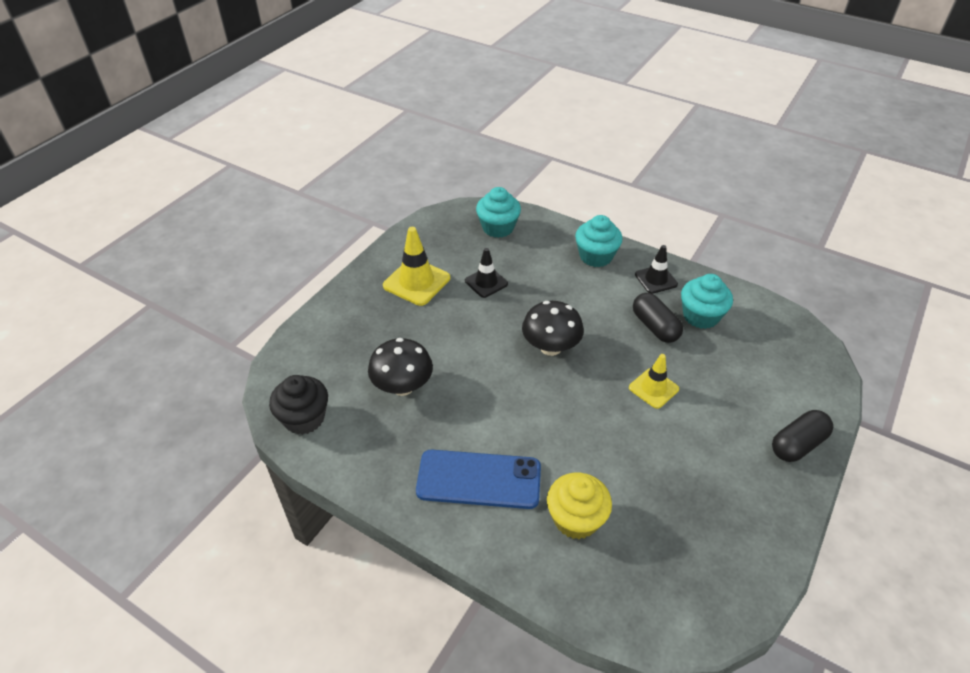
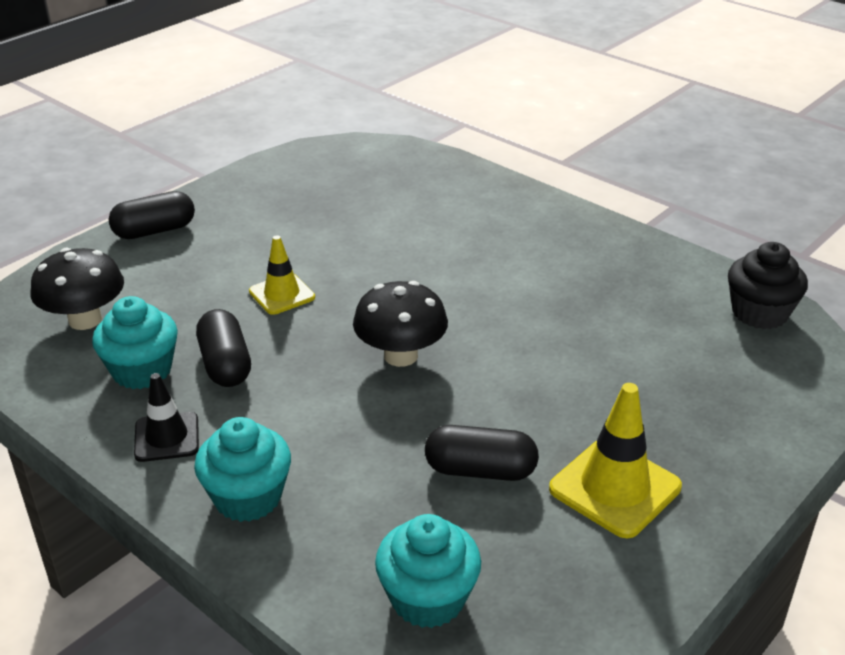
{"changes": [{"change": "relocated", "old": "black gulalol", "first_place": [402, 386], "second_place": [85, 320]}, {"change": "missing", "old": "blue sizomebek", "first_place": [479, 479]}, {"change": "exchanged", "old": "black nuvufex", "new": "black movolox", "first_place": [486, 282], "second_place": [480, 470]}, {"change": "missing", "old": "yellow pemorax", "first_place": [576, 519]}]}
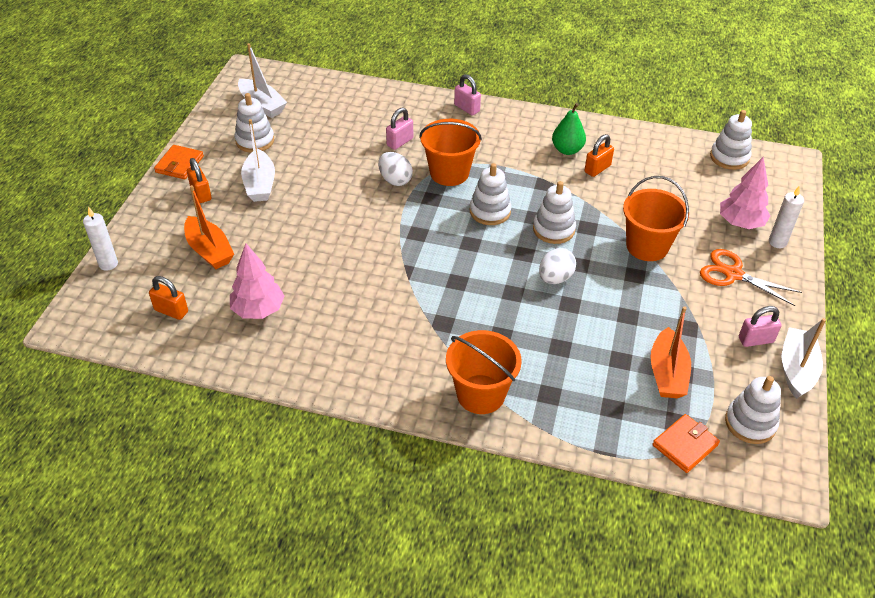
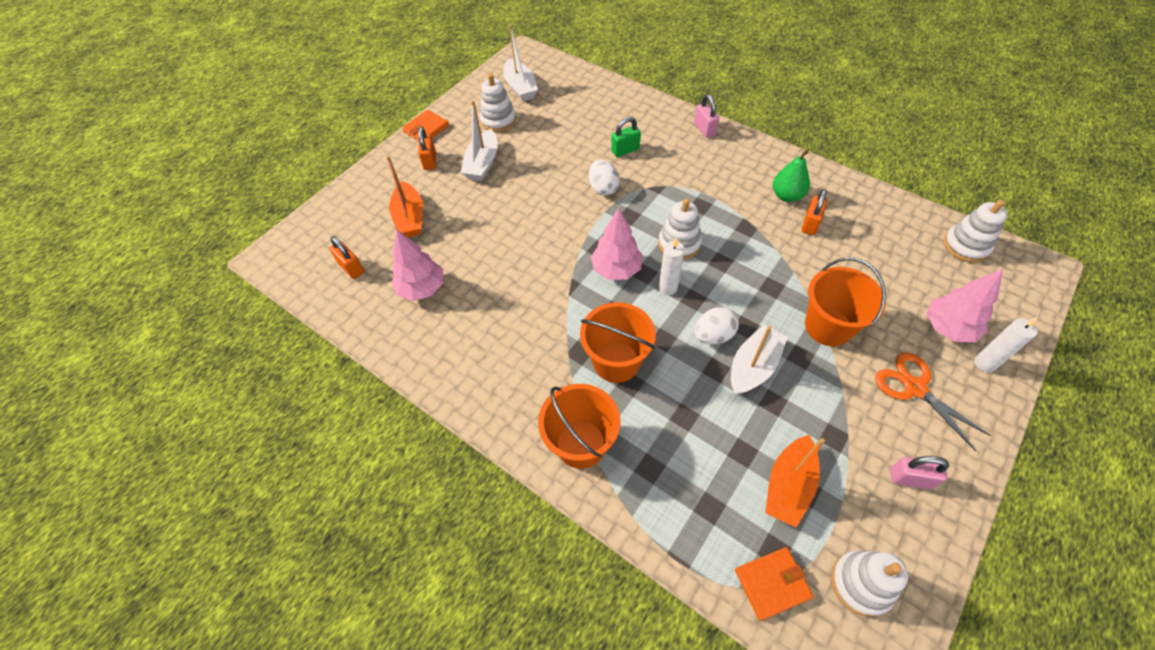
{"changes": [{"change": "relocated", "old": "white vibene", "first_place": [108, 264], "second_place": [668, 288]}, {"change": "colour", "old": "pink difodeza", "new": "green difodeza", "first_place": [400, 142], "second_place": [625, 150]}, {"change": "relocated", "old": "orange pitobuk", "first_place": [449, 173], "second_place": [616, 362]}, {"change": "missing", "old": "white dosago", "first_place": [553, 229]}, {"change": "spun", "old": "orange difodeza", "first_place": [597, 169], "second_place": [810, 224], "degrees": -45}, {"change": "relocated", "old": "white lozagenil", "first_place": [796, 369], "second_place": [753, 367]}, {"change": "appeared", "new": "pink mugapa", "second_place": [616, 269]}]}
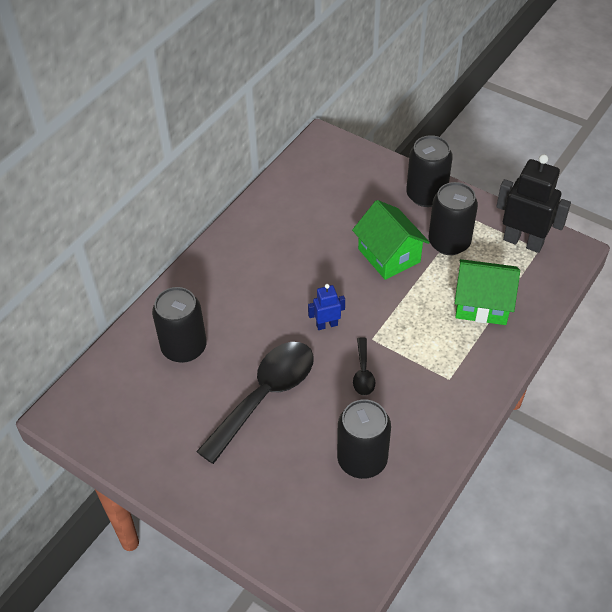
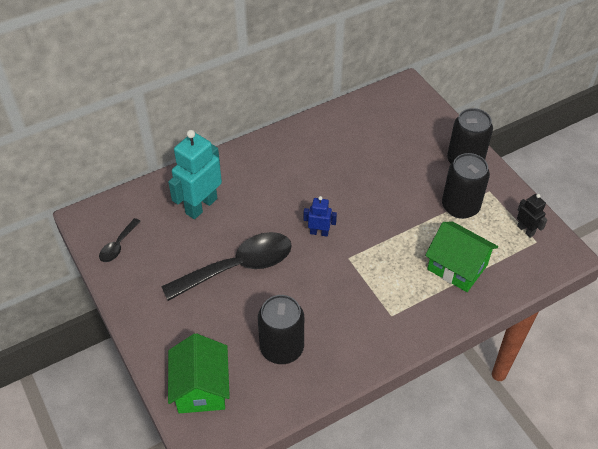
{"changes": [{"change": "exchanged", "old": "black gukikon", "new": "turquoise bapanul", "first_place": [184, 347], "second_place": [201, 206]}, {"change": "relocated", "old": "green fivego", "first_place": [389, 255], "second_place": [201, 388]}, {"change": "relocated", "old": "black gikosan", "first_place": [363, 373], "second_place": [118, 246]}, {"change": "size", "old": "black bapanul", "first_place": [523, 242], "second_place": [525, 230], "factor": 0.51}]}
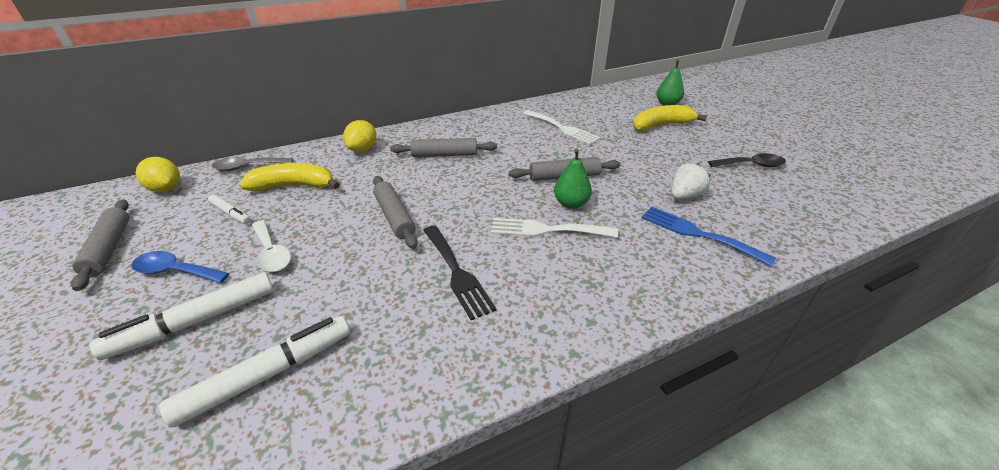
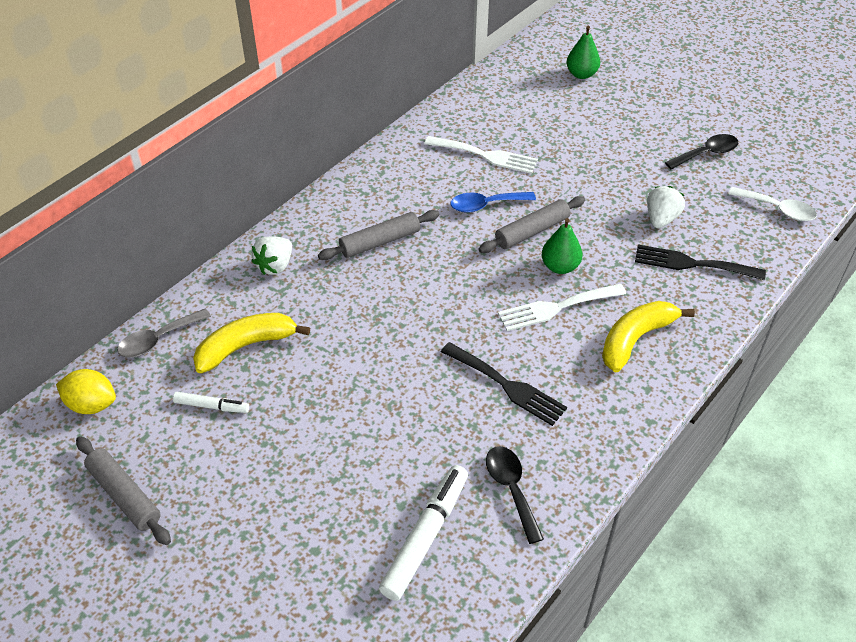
{"changes": [{"change": "missing", "old": "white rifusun", "first_place": [196, 322]}, {"change": "relocated", "old": "blue gikosan", "first_place": [175, 271], "second_place": [486, 205]}, {"change": "relocated", "old": "white gikosan", "first_place": [271, 253], "second_place": [777, 209]}, {"change": "exchanged", "old": "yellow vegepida", "new": "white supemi", "first_place": [363, 149], "second_place": [275, 266]}, {"change": "missing", "old": "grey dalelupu", "first_place": [395, 217]}, {"change": "relocated", "old": "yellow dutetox", "first_place": [661, 125], "second_place": [635, 339]}, {"change": "colour", "old": "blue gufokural", "new": "black gufokural", "first_place": [697, 234], "second_place": [692, 264]}, {"change": "appeared", "new": "black gikosan", "second_place": [511, 489]}]}
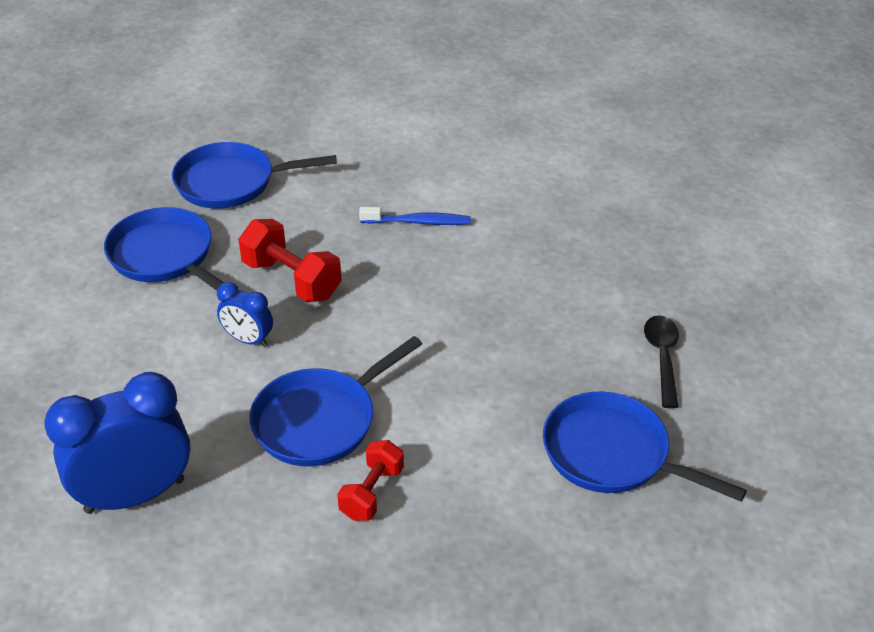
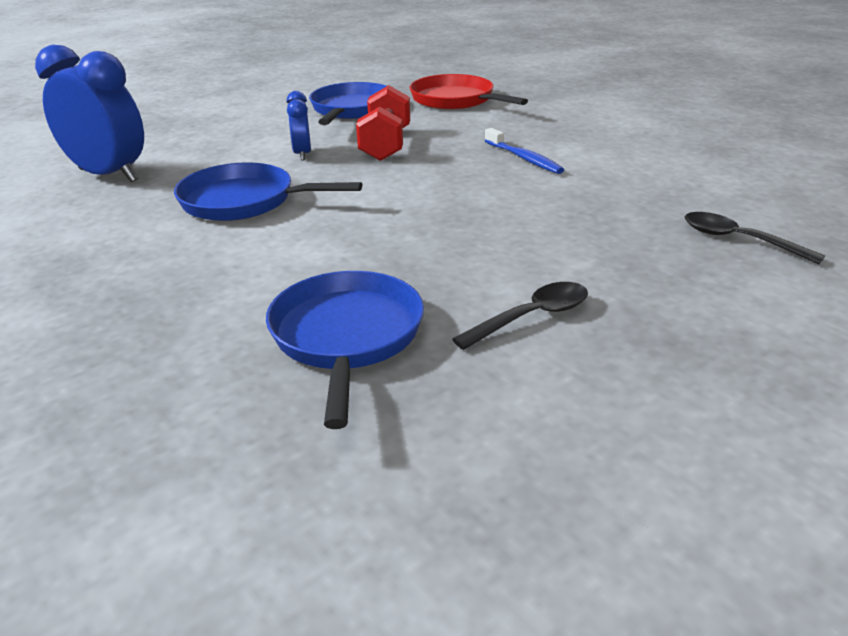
{"changes": [{"change": "colour", "old": "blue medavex", "new": "red medavex", "first_place": [231, 182], "second_place": [456, 100]}, {"change": "missing", "old": "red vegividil", "first_place": [372, 493]}, {"change": "appeared", "new": "black gikosan", "second_place": [739, 240]}]}
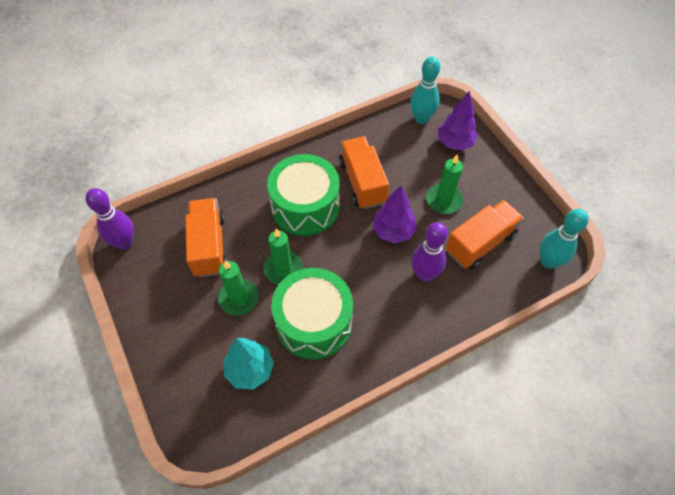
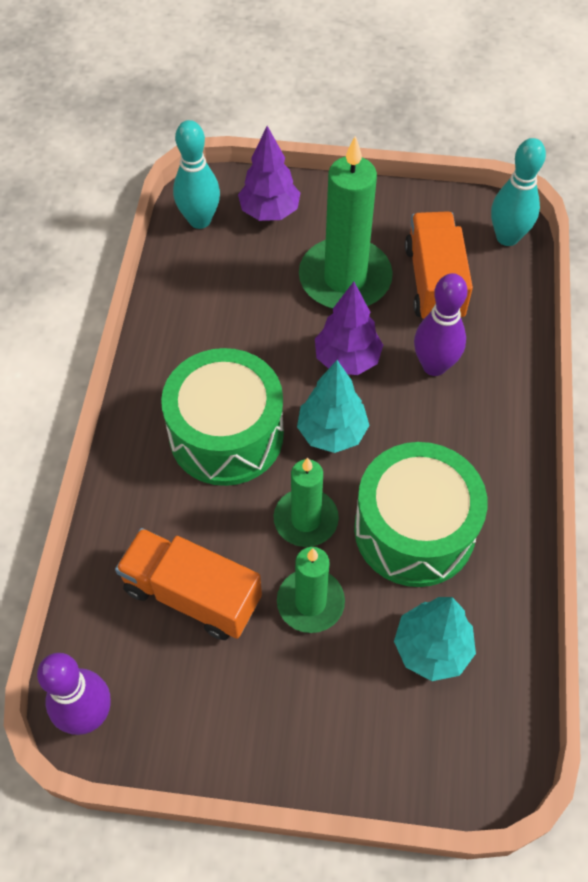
{"changes": [{"change": "missing", "old": "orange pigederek", "first_place": [362, 182]}, {"change": "size", "old": "green vibene", "first_place": [443, 200], "second_place": [345, 278], "factor": 1.66}, {"change": "appeared", "new": "turquoise mugapa", "second_place": [332, 433]}]}
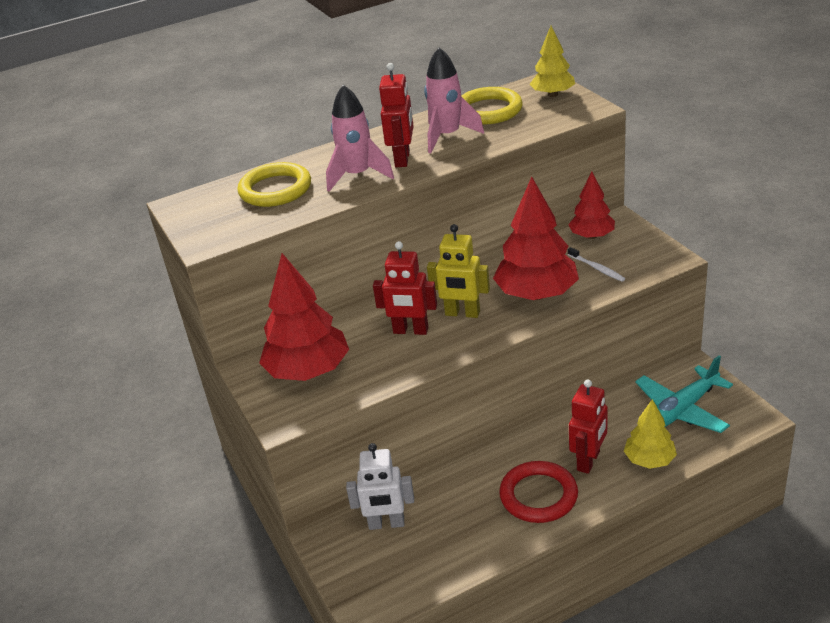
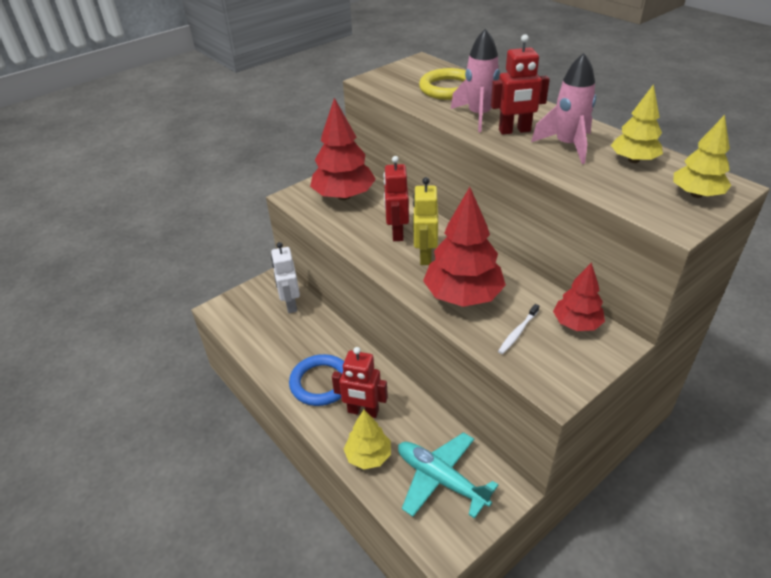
{"changes": [{"change": "exchanged", "old": "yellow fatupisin", "new": "yellow mugapa", "first_place": [488, 110], "second_place": [633, 160]}, {"change": "colour", "old": "red fatupisin", "new": "blue fatupisin", "first_place": [538, 495], "second_place": [321, 383]}]}
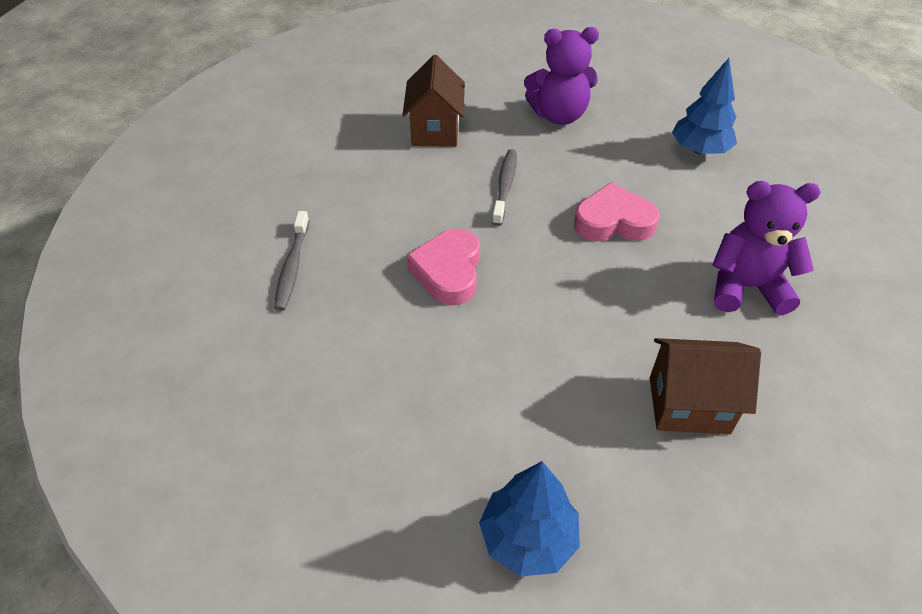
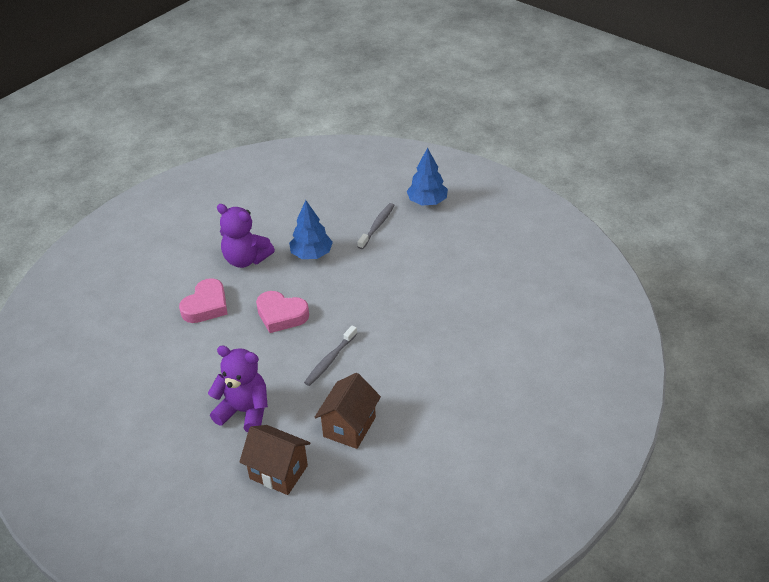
{"changes": [{"change": "relocated", "old": "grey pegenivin", "first_place": [292, 266], "second_place": [377, 226]}, {"change": "relocated", "old": "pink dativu", "first_place": [448, 272], "second_place": [206, 306]}, {"change": "relocated", "old": "brown fivego", "first_place": [688, 405], "second_place": [278, 472]}, {"change": "relocated", "old": "blue mugapa", "first_place": [699, 150], "second_place": [311, 254]}]}
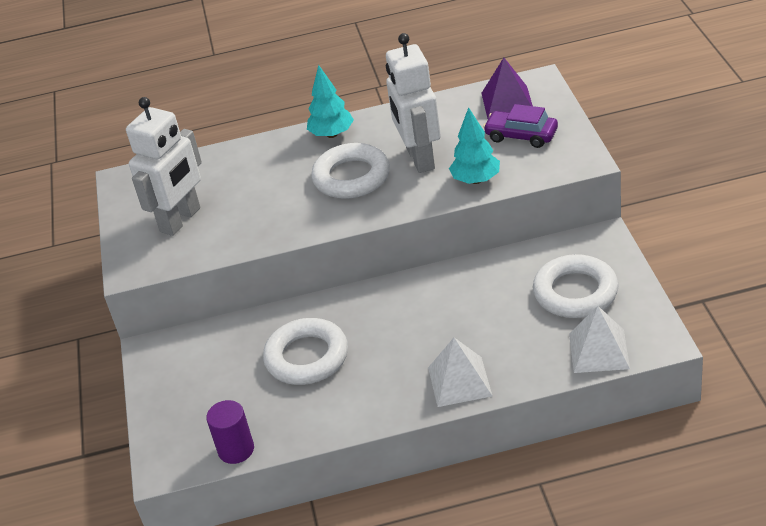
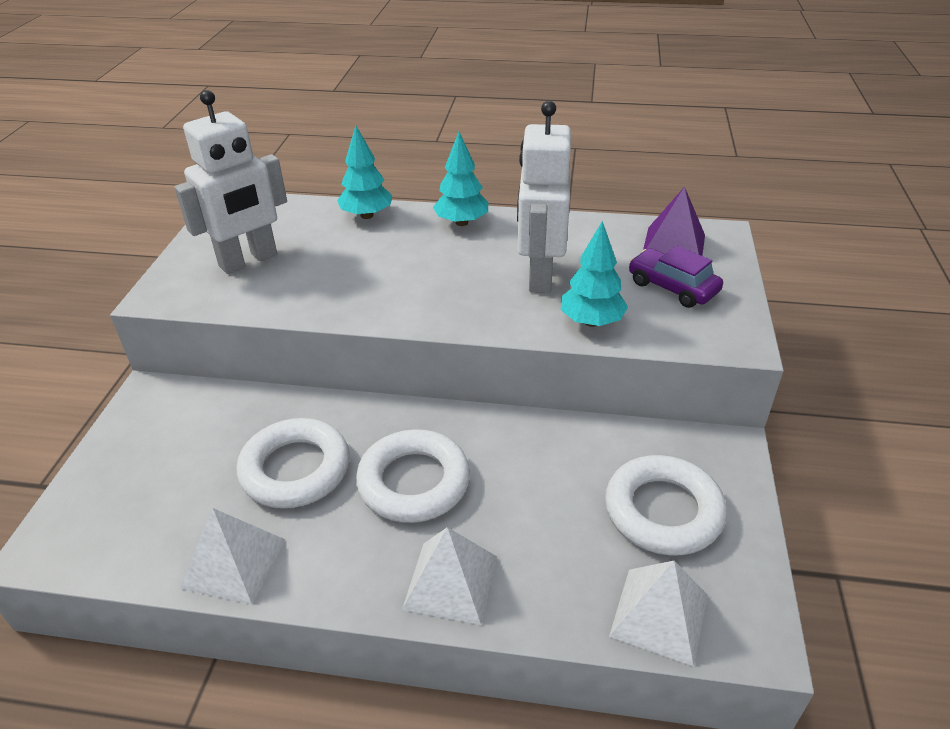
{"changes": [{"change": "missing", "old": "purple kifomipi", "first_place": [236, 450]}, {"change": "relocated", "old": "white fatupisin", "first_place": [351, 177], "second_place": [414, 482]}, {"change": "appeared", "new": "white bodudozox", "second_place": [233, 563]}, {"change": "appeared", "new": "turquoise mugapa", "second_place": [367, 215]}]}
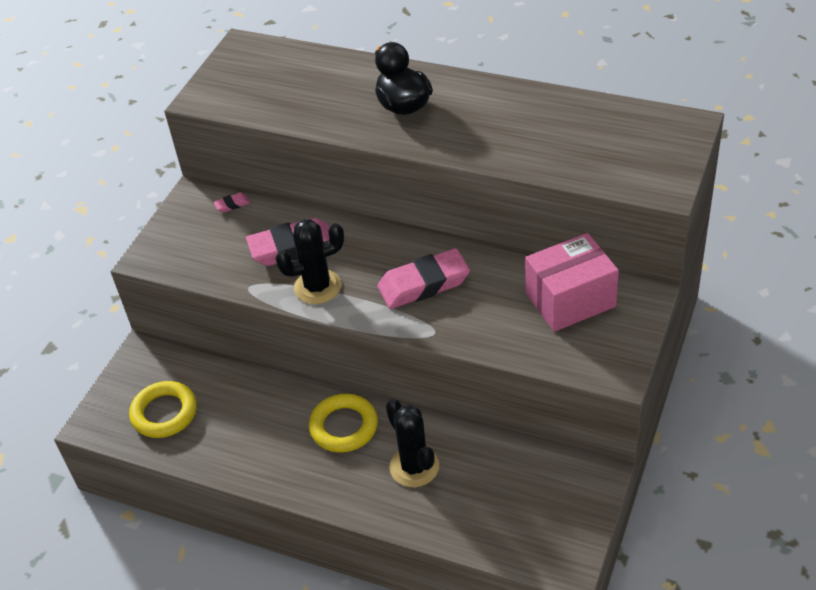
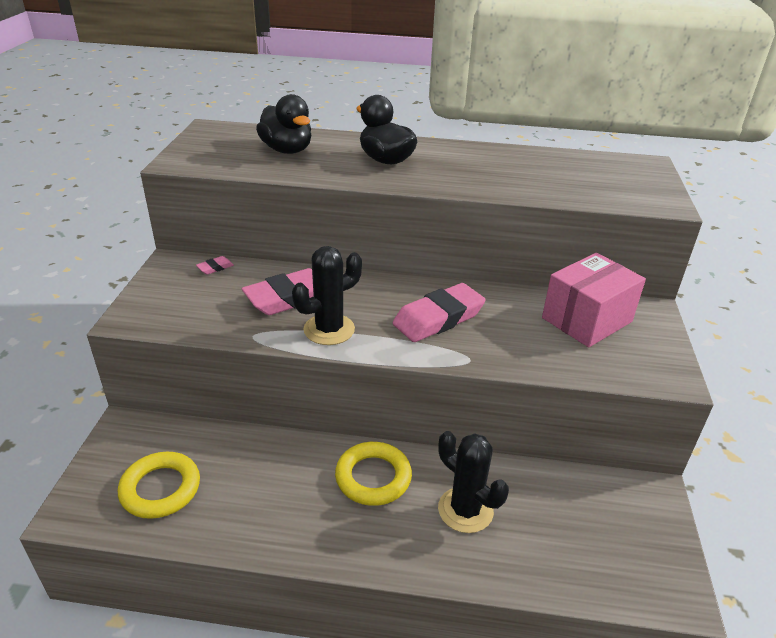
{"changes": [{"change": "appeared", "new": "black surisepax", "second_place": [287, 150]}]}
